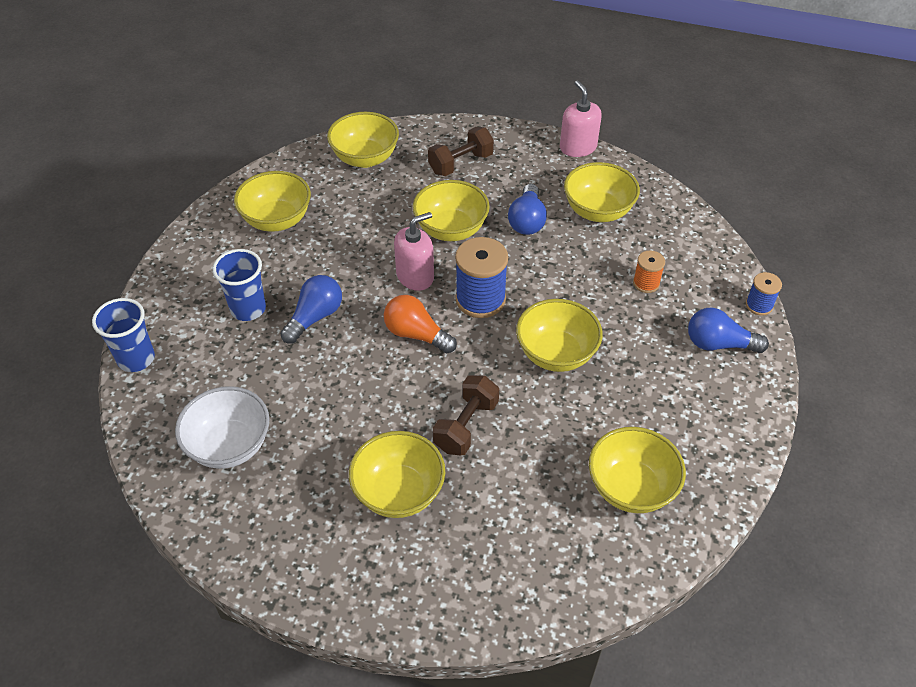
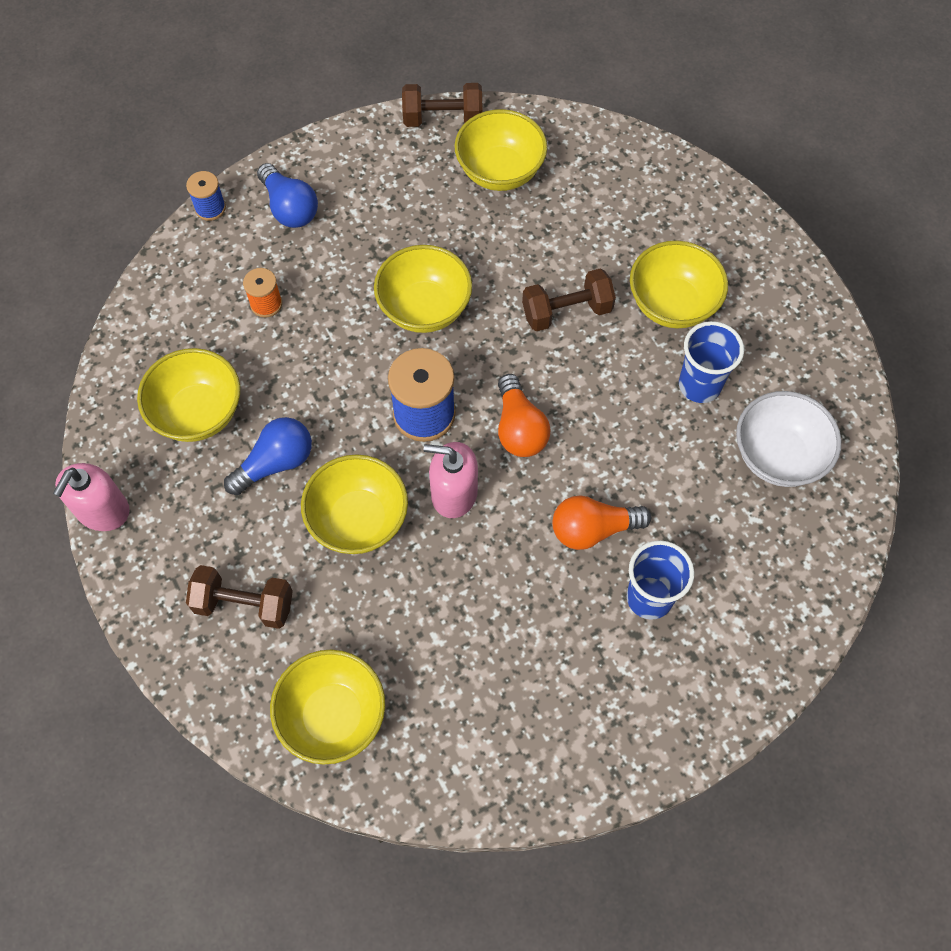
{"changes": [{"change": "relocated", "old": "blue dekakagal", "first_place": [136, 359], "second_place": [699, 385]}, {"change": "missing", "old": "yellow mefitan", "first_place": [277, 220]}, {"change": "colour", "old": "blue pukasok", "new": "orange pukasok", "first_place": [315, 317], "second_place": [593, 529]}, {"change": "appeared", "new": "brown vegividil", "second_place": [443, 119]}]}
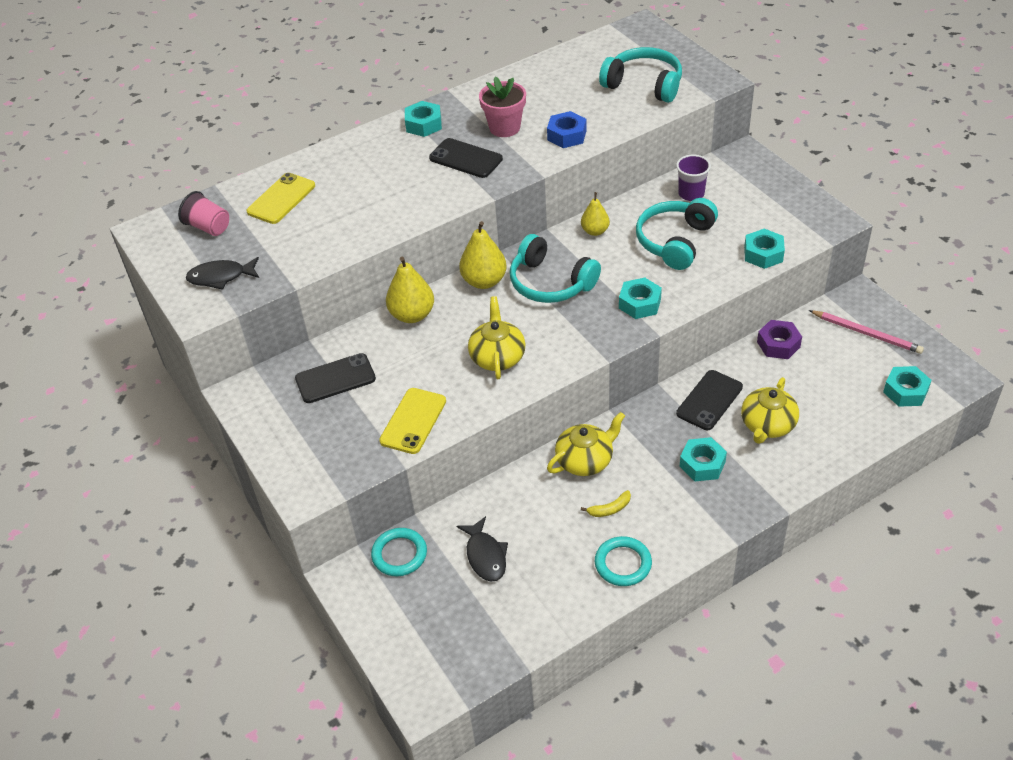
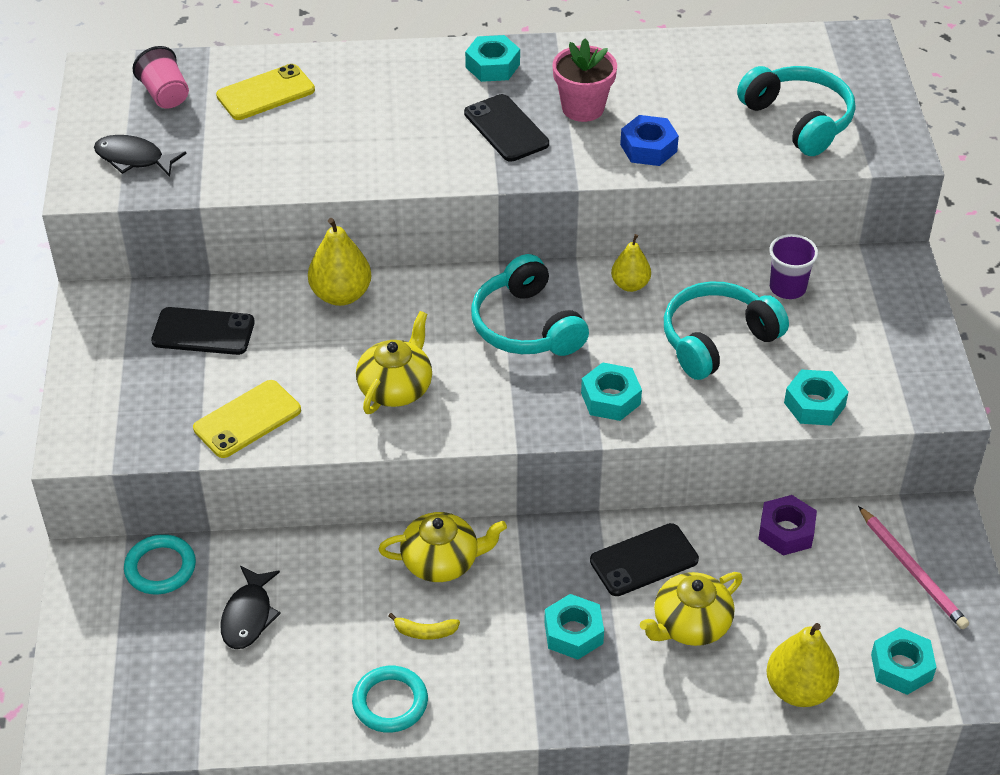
{"changes": [{"change": "relocated", "old": "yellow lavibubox", "first_place": [484, 281], "second_place": [798, 689]}]}
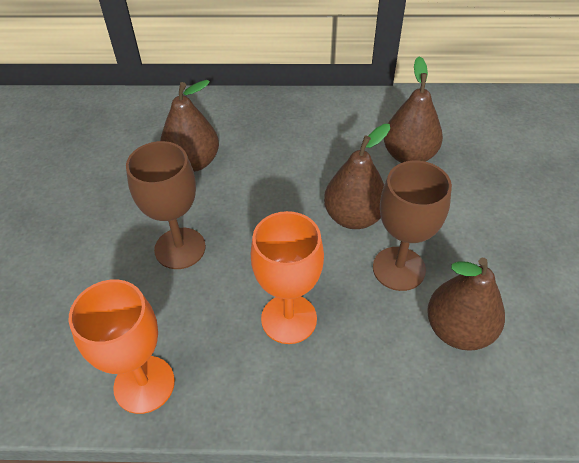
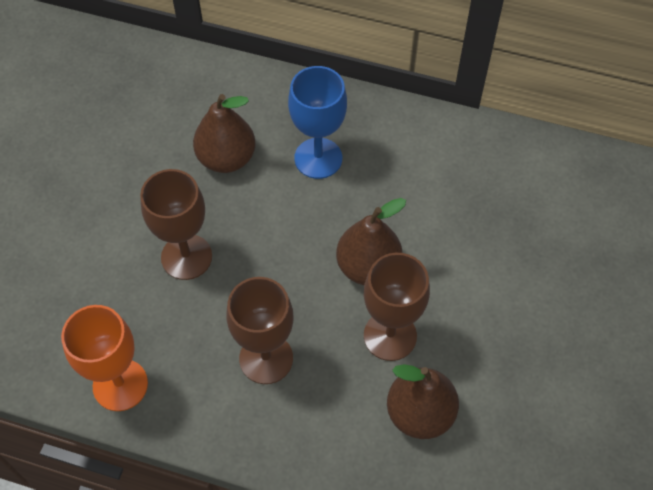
{"changes": [{"change": "colour", "old": "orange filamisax", "new": "brown filamisax", "first_place": [289, 319], "second_place": [266, 358]}, {"change": "missing", "old": "brown lavibubox", "first_place": [409, 155]}, {"change": "appeared", "new": "blue filamisax", "second_place": [318, 158]}]}
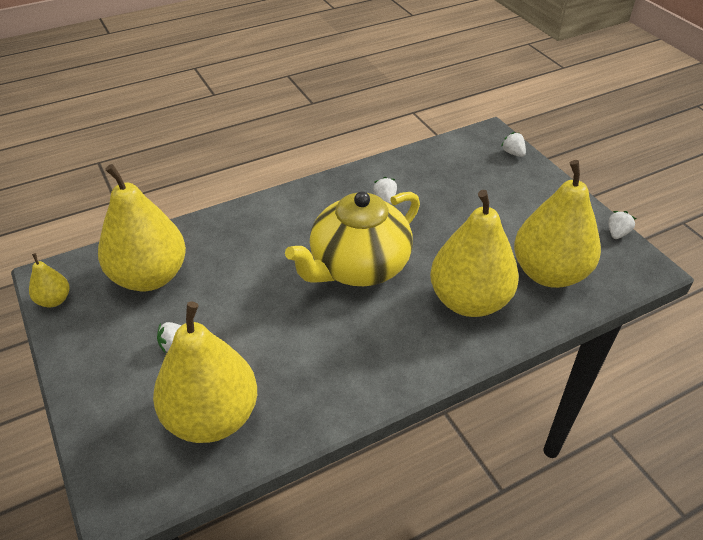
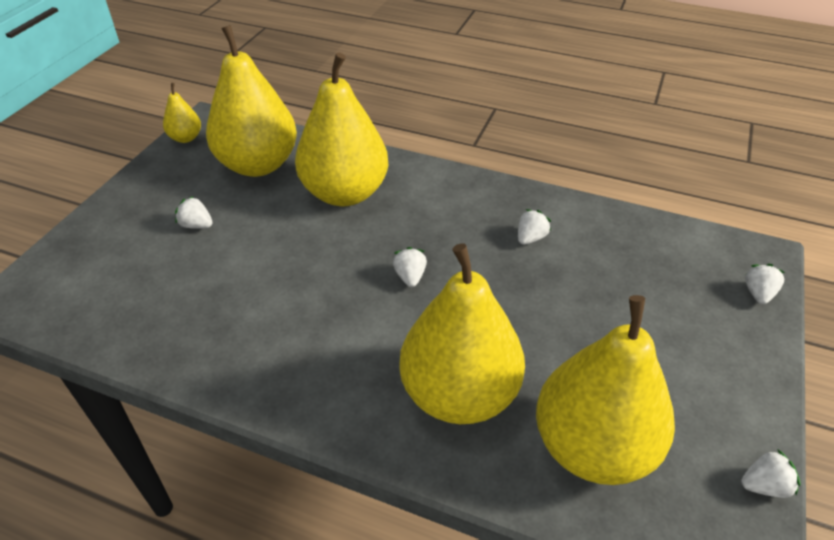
{"changes": [{"change": "relocated", "old": "yellow lavibubox", "first_place": [212, 417], "second_place": [345, 193]}, {"change": "exchanged", "old": "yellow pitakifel", "new": "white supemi", "first_place": [358, 266], "second_place": [410, 277]}]}
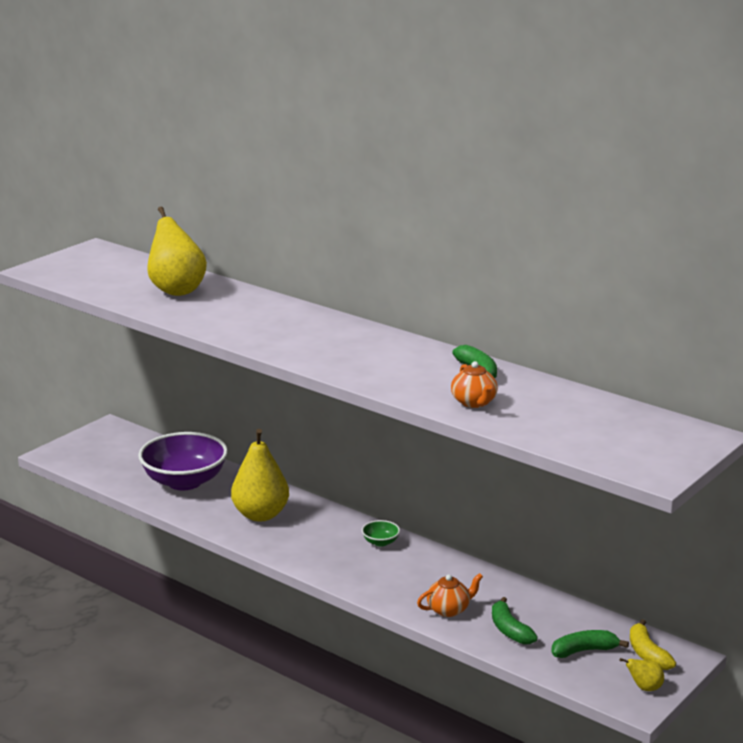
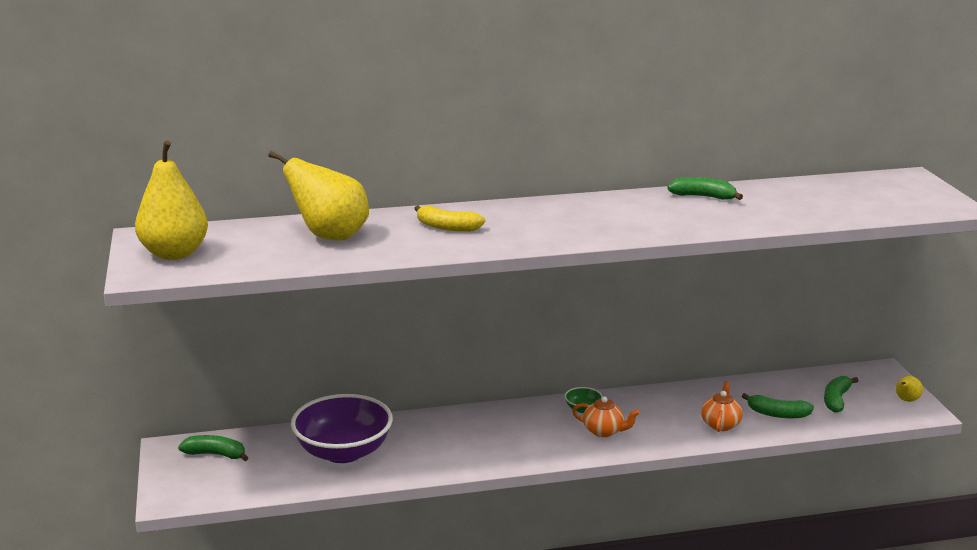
{"changes": [{"change": "relocated", "old": "yellow lavibubox", "first_place": [260, 515], "second_place": [174, 254]}, {"change": "relocated", "old": "orange pitakifel", "first_place": [474, 402], "second_place": [604, 431]}, {"change": "relocated", "old": "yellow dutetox", "first_place": [647, 654], "second_place": [447, 227]}, {"change": "appeared", "new": "green dutetox", "second_place": [216, 454]}]}
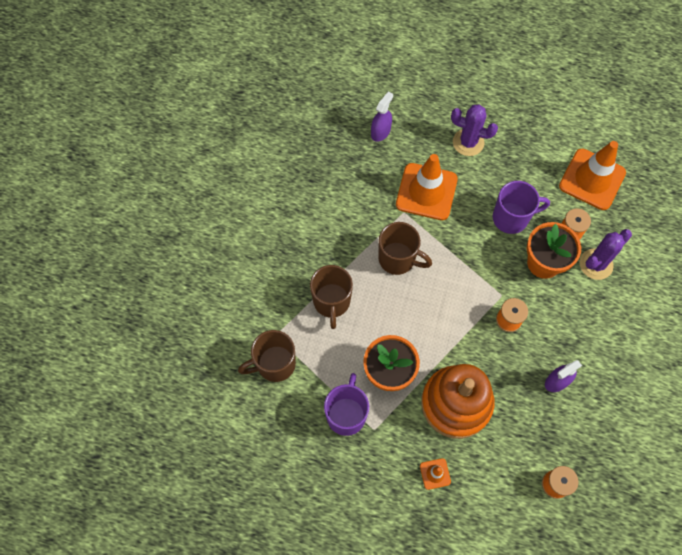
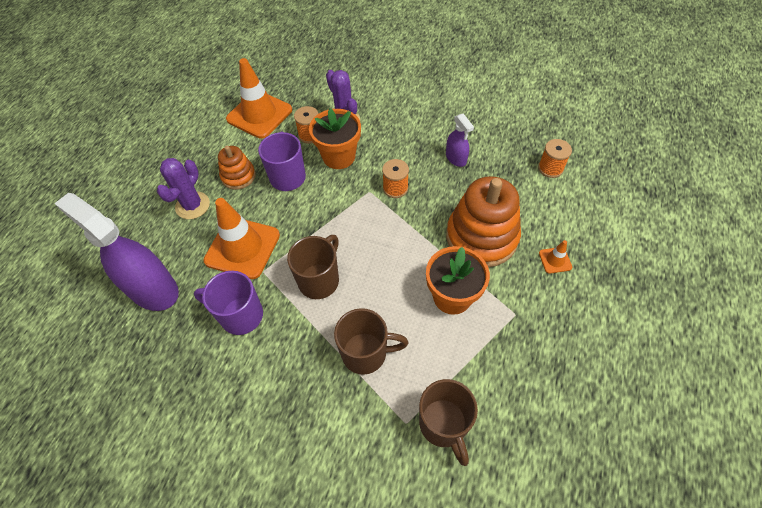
{"changes": [{"change": "relocated", "old": "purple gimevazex", "first_place": [346, 414], "second_place": [240, 315]}, {"change": "size", "old": "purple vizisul", "first_place": [380, 132], "second_place": [153, 289], "factor": 2.04}, {"change": "appeared", "new": "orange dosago", "second_place": [238, 176]}]}
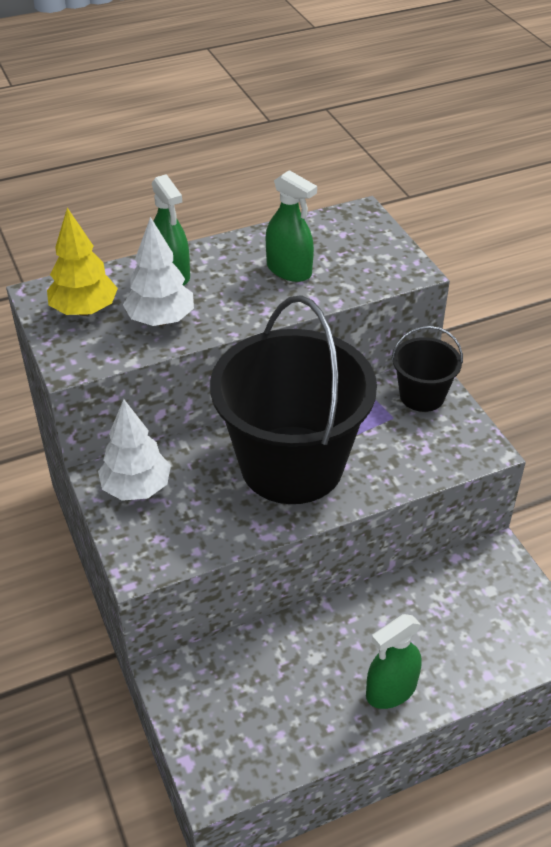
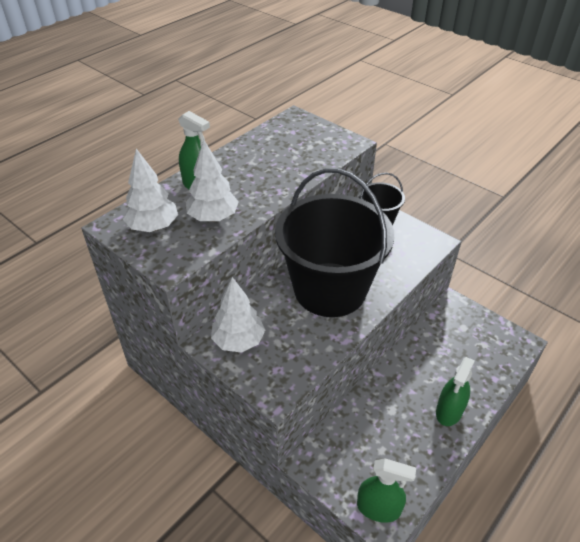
{"changes": [{"change": "colour", "old": "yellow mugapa", "new": "white mugapa", "first_place": [84, 310], "second_place": [153, 227]}, {"change": "relocated", "old": "green vizisul", "first_place": [289, 270], "second_place": [378, 508]}]}
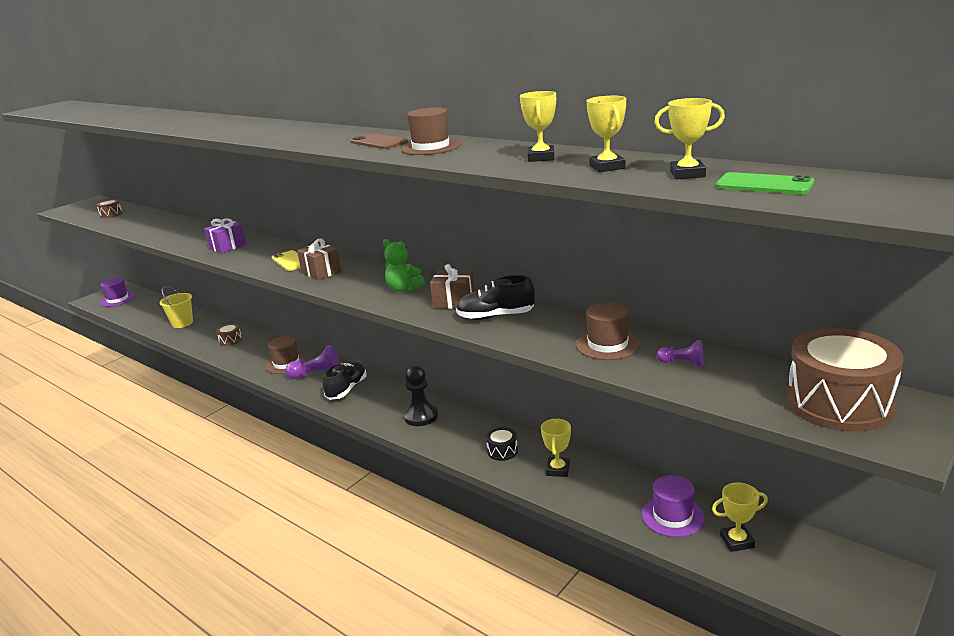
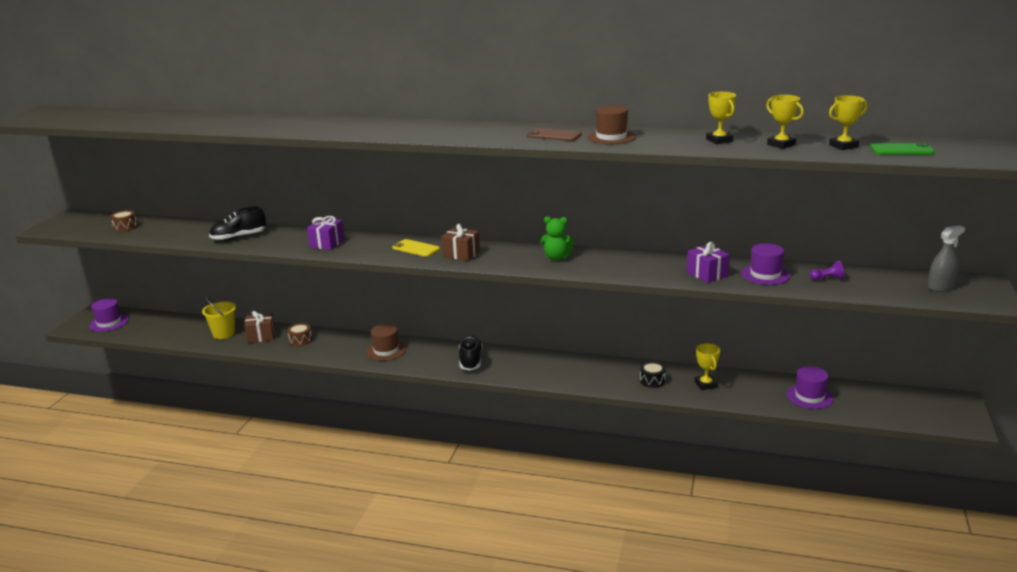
{"changes": [{"change": "missing", "old": "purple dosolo", "first_place": [317, 375]}, {"change": "missing", "old": "black dosolo", "first_place": [421, 416]}, {"change": "relocated", "old": "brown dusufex", "first_place": [454, 302], "second_place": [261, 336]}, {"change": "relocated", "old": "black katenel", "first_place": [496, 316], "second_place": [239, 237]}, {"change": "colour", "old": "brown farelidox", "new": "purple farelidox", "first_place": [607, 344], "second_place": [765, 275]}, {"change": "missing", "old": "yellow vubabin", "first_place": [737, 541]}, {"change": "exchanged", "old": "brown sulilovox", "new": "grey vizisul", "first_place": [839, 403], "second_place": [940, 287]}, {"change": "appeared", "new": "purple dusufex", "second_place": [707, 274]}]}
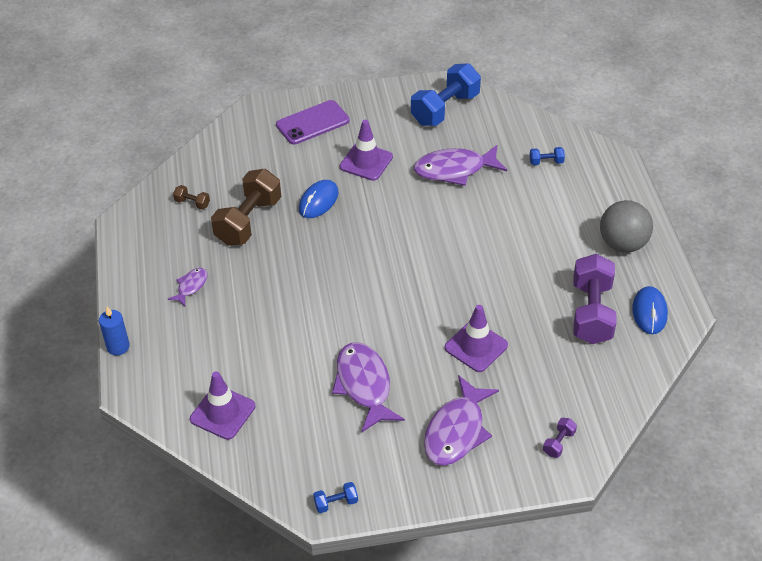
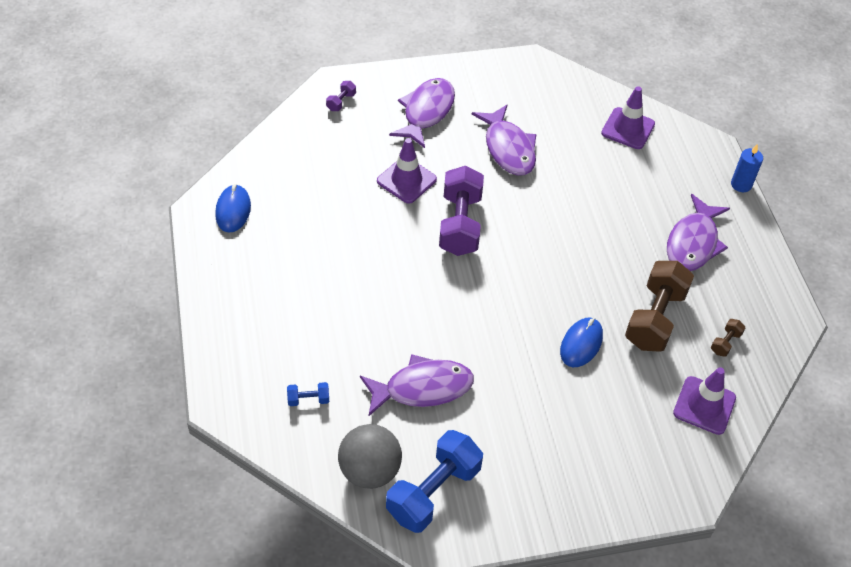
{"changes": [{"change": "size", "old": "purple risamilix", "first_place": [191, 286], "second_place": [693, 243], "factor": 1.98}, {"change": "spun", "old": "brown vegividil", "first_place": [192, 203], "second_place": [725, 343], "degrees": -75}, {"change": "missing", "old": "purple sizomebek", "first_place": [313, 123]}, {"change": "missing", "old": "blue vegividil", "first_place": [336, 503]}, {"change": "relocated", "old": "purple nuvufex", "first_place": [366, 162], "second_place": [704, 405]}, {"change": "relocated", "old": "purple vegividil", "first_place": [591, 312], "second_place": [460, 224]}, {"change": "relocated", "old": "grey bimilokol", "first_place": [622, 244], "second_place": [370, 471]}]}
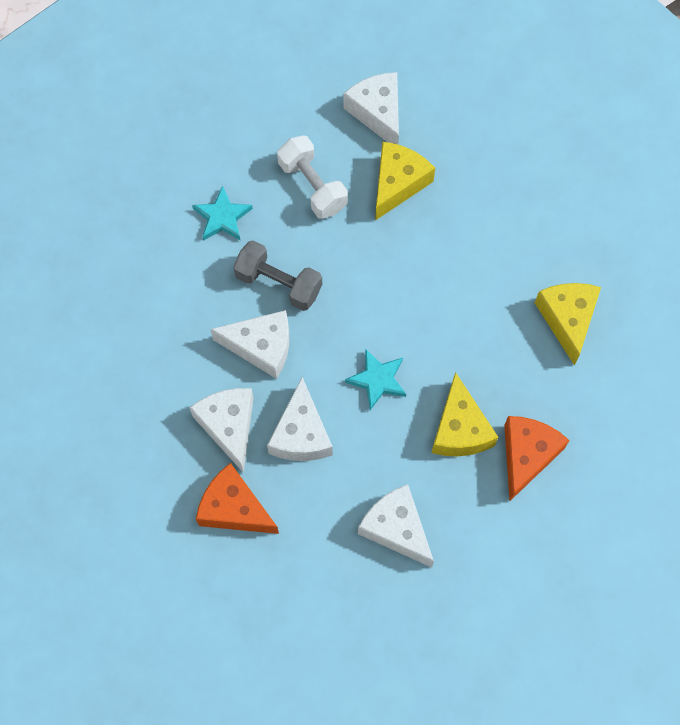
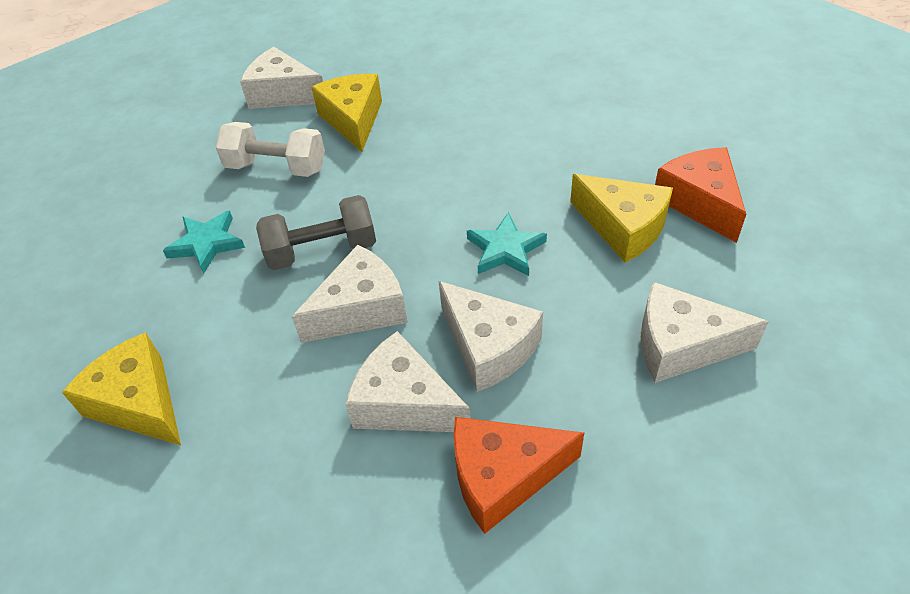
{"changes": [{"change": "relocated", "old": "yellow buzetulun", "first_place": [567, 319], "second_place": [139, 403]}]}
